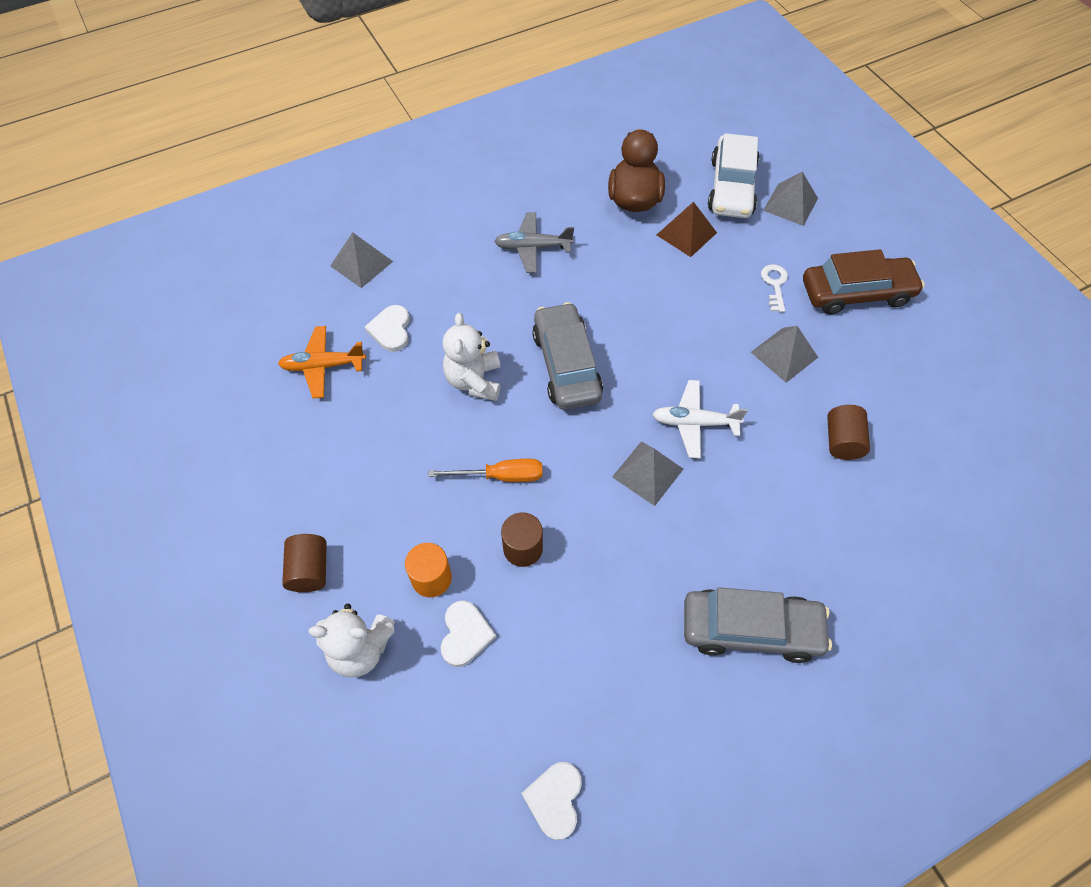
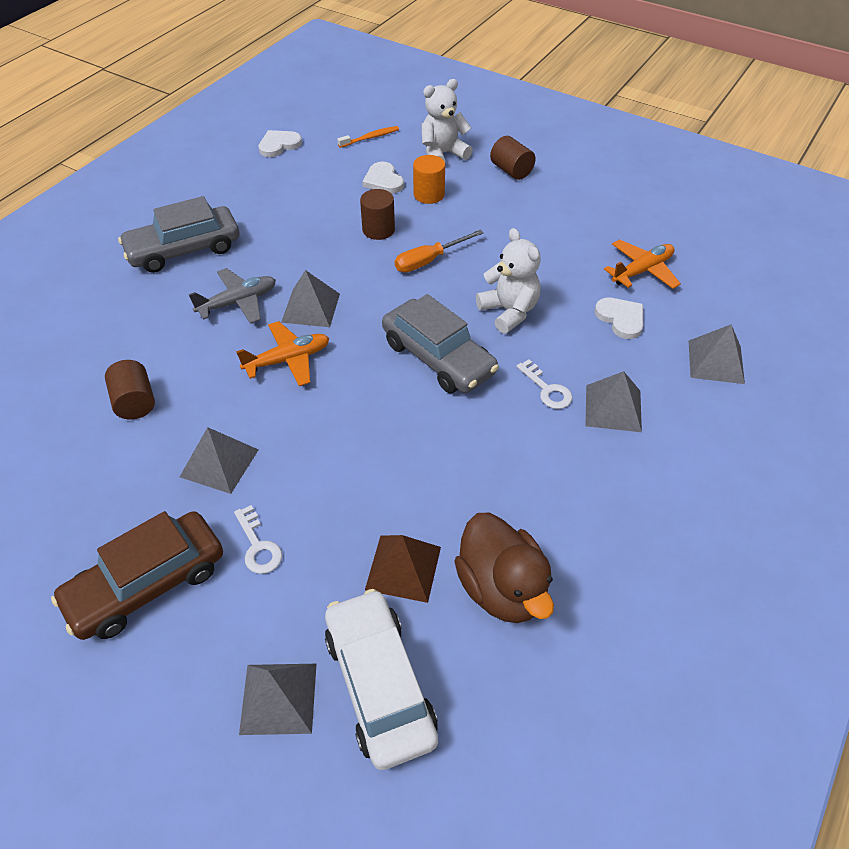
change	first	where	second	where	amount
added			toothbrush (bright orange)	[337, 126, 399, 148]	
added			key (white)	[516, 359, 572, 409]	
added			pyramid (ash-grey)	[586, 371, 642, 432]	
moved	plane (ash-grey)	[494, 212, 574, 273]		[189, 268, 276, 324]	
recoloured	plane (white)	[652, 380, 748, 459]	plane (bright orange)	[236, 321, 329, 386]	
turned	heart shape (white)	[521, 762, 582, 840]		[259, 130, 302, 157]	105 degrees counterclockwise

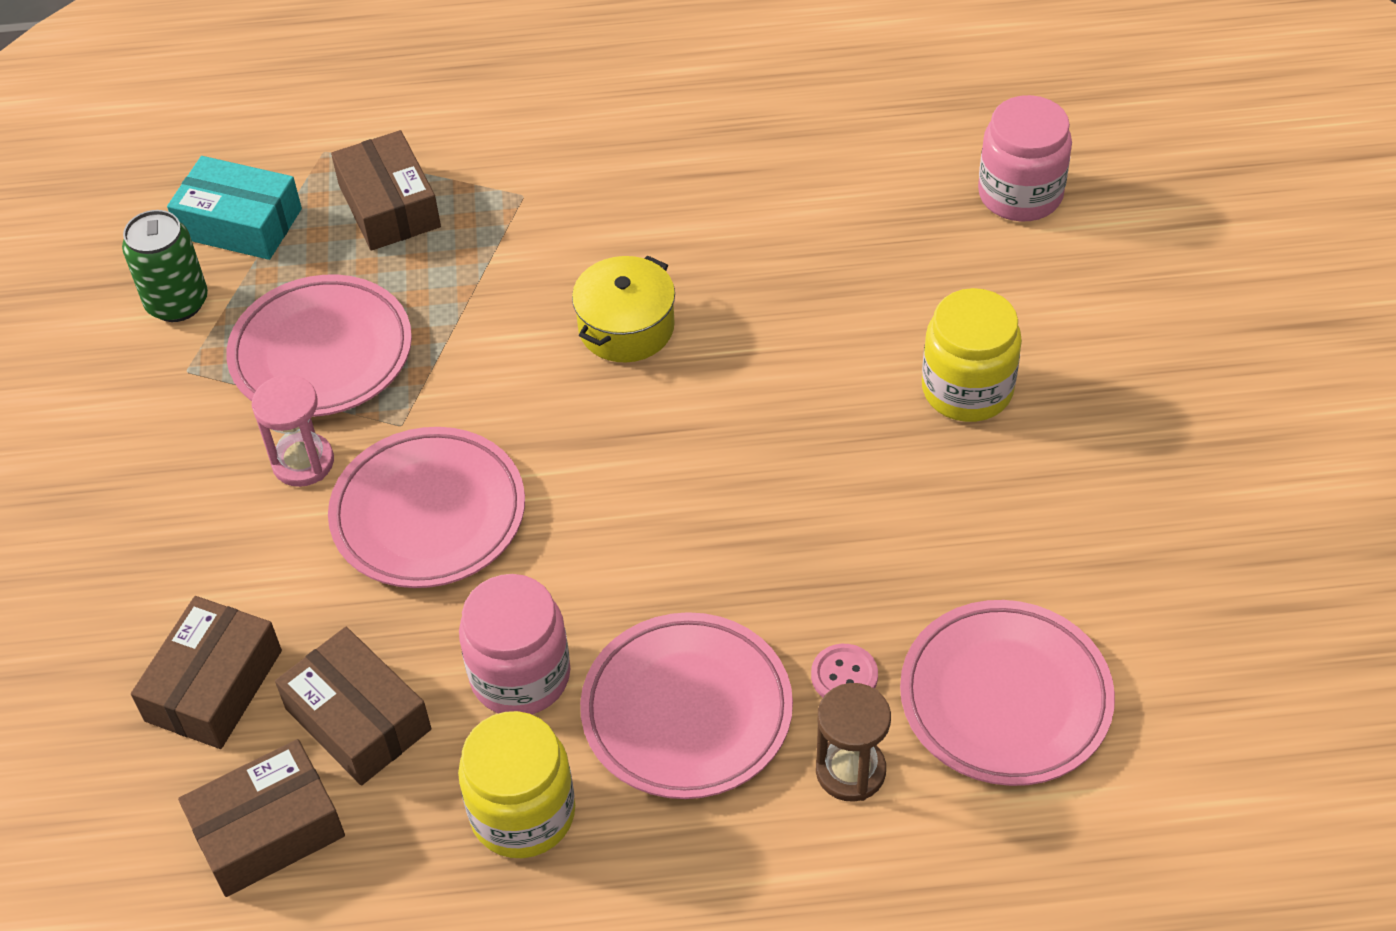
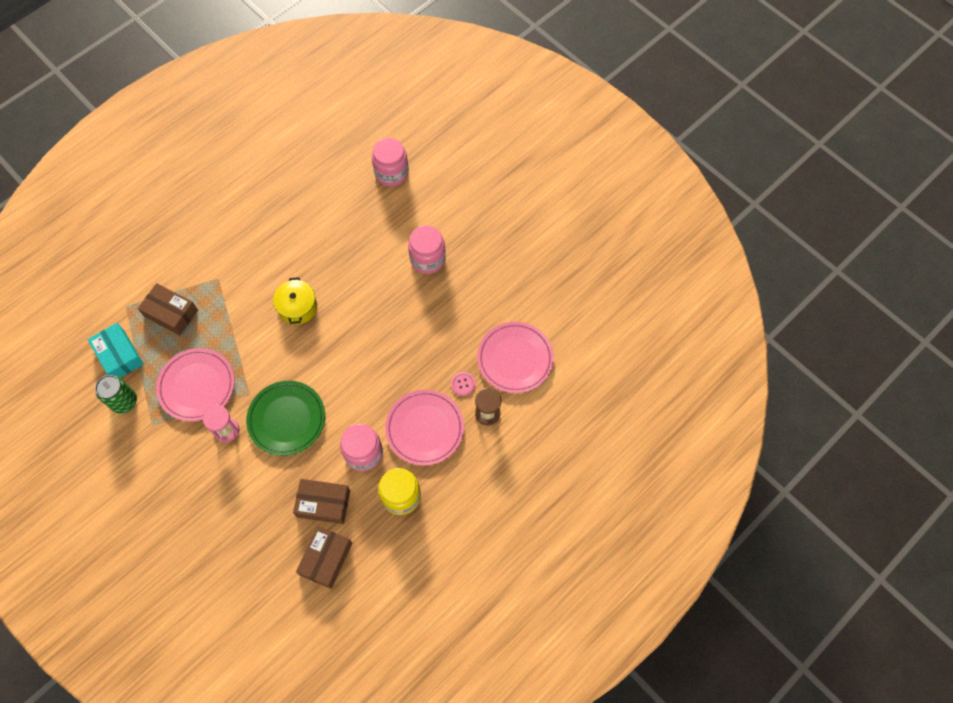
change	first	where	second	where	amount
removed	package (dark brown)	[131, 596, 282, 749]			
recoloured	dinner plate (pink)	[328, 427, 525, 588]	dinner plate (green)	[246, 381, 325, 456]	
recoloured	preserve jar (bright yellow)	[922, 288, 1022, 422]	preserve jar (pink)	[408, 225, 446, 274]	
turned	package (teal)	[167, 156, 302, 260]		[88, 323, 144, 378]	75 degrees clockwise

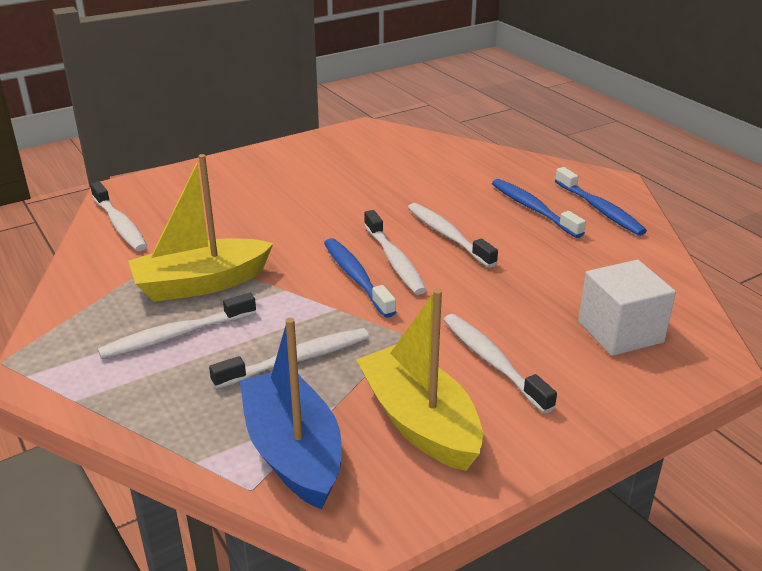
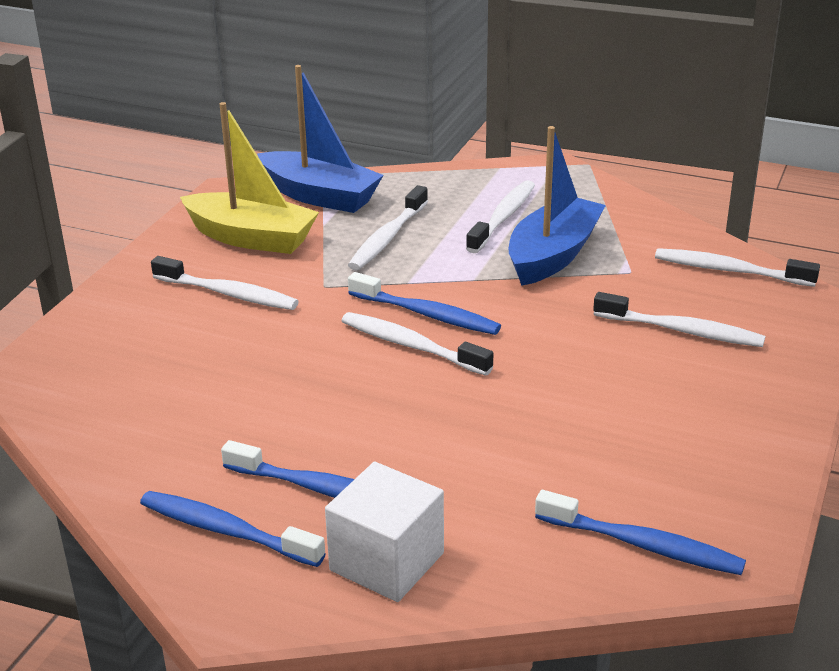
change	first	where	second	where	amount
added			toothbrush (blue)	[535, 490, 746, 575]	
moved	toothbrush (white)	[408, 203, 498, 268]		[593, 292, 765, 347]	
moved	solid cube (white)	[578, 260, 676, 356]		[325, 462, 444, 602]	
recoloured	sailboat (bright yellow)	[128, 154, 273, 302]	sailboat (blue)	[509, 126, 606, 286]	

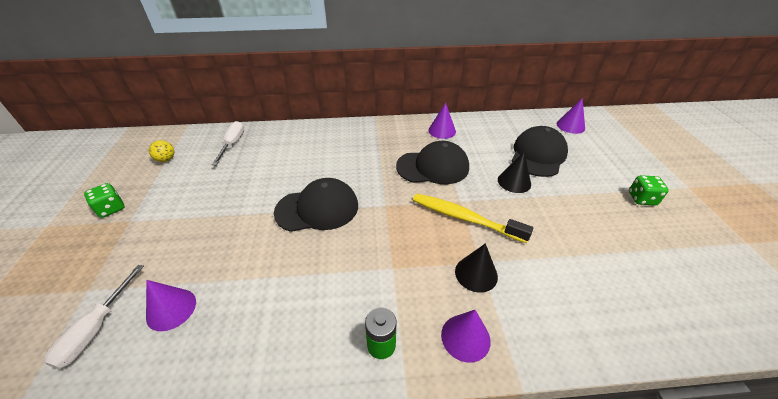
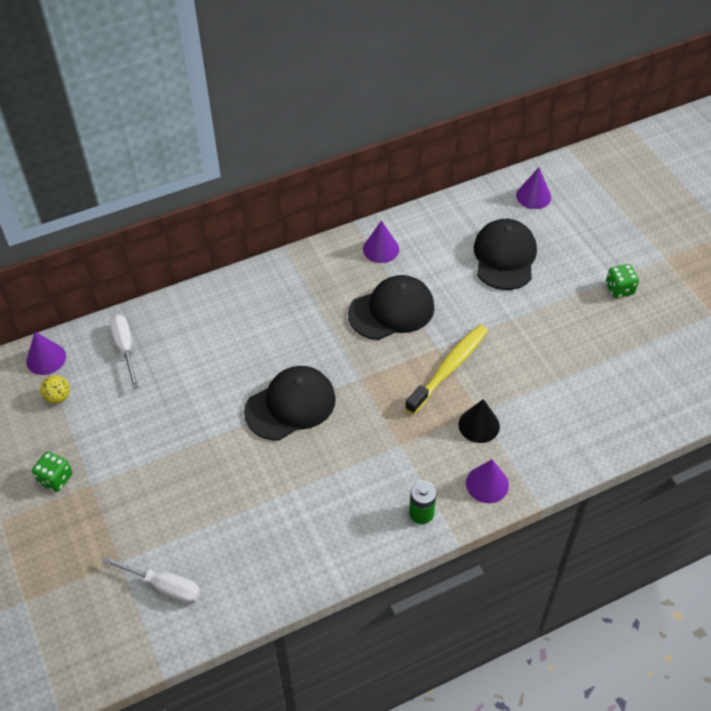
change	first	where	second	where	amount
removed	cone (ebony)	[498, 152, 531, 193]			
moved	cone (purple)	[146, 280, 196, 331]		[26, 332, 66, 375]	
turned	screwdriver (white)	[44, 265, 144, 369]		[102, 556, 201, 604]	60 degrees counterclockwise
turned	toothbrush (bright yellow)	[413, 194, 533, 243]		[405, 325, 488, 415]	120 degrees clockwise

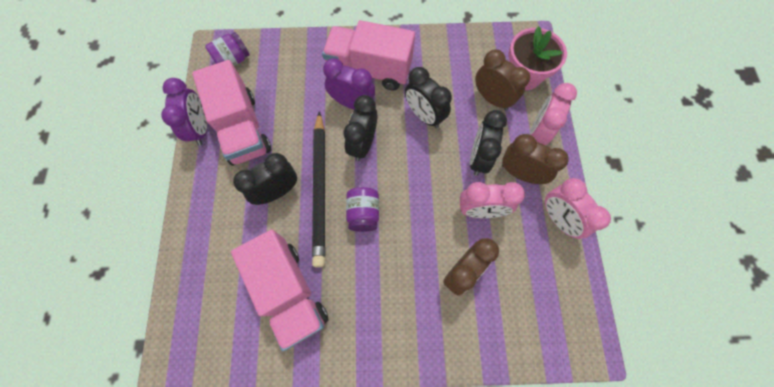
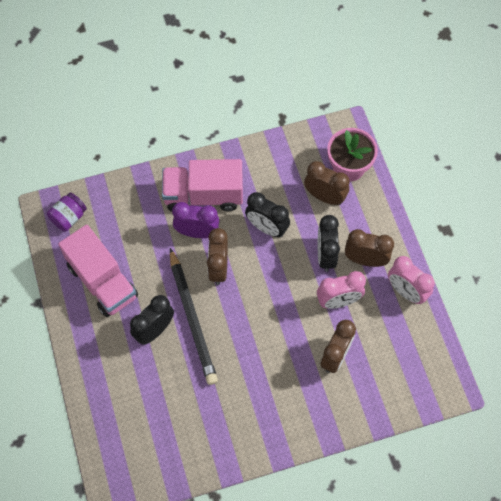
change	first	where	second	where	amount
removed	bedside clock (purple)	[161, 78, 207, 146]			
removed	toy truck (pink)	[231, 229, 328, 351]			
removed	preserve jar (purple)	[346, 187, 379, 232]			
removed	bedside clock (pink)	[530, 83, 577, 145]			
recoloured	bedside clock (ebony)	[343, 95, 377, 161]	bedside clock (dark brown)	[207, 228, 228, 285]	

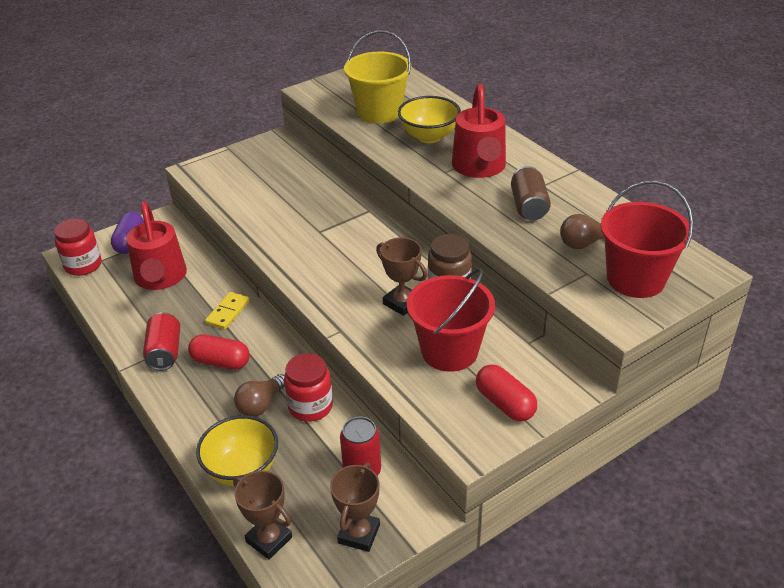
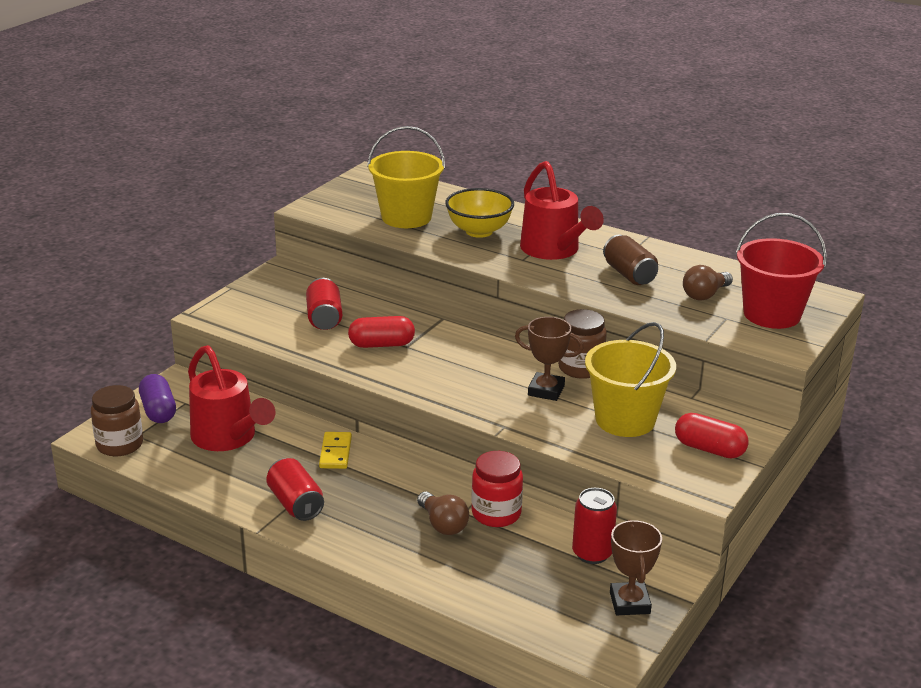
change	first	where	second	where	amount
removed	bowl (bright yellow)	[196, 415, 278, 486]			
removed	prize cup (dark brown)	[233, 470, 292, 560]			
added			can (scarlet)	[306, 278, 342, 330]	
moved	capsule (scarlet)	[188, 334, 250, 369]		[348, 316, 415, 348]	
recoloured	preserve jar (scarlet)	[54, 218, 102, 276]	preserve jar (dark brown)	[91, 385, 143, 456]	
recoloured	pail (scarlet)	[407, 268, 495, 372]	pail (bright yellow)	[585, 322, 676, 437]	
turned	light bulb (dark brown)	[234, 374, 285, 417]		[417, 491, 469, 535]	45 degrees counterclockwise

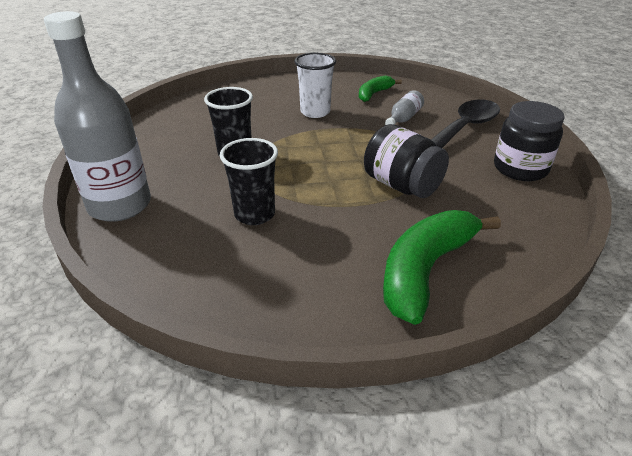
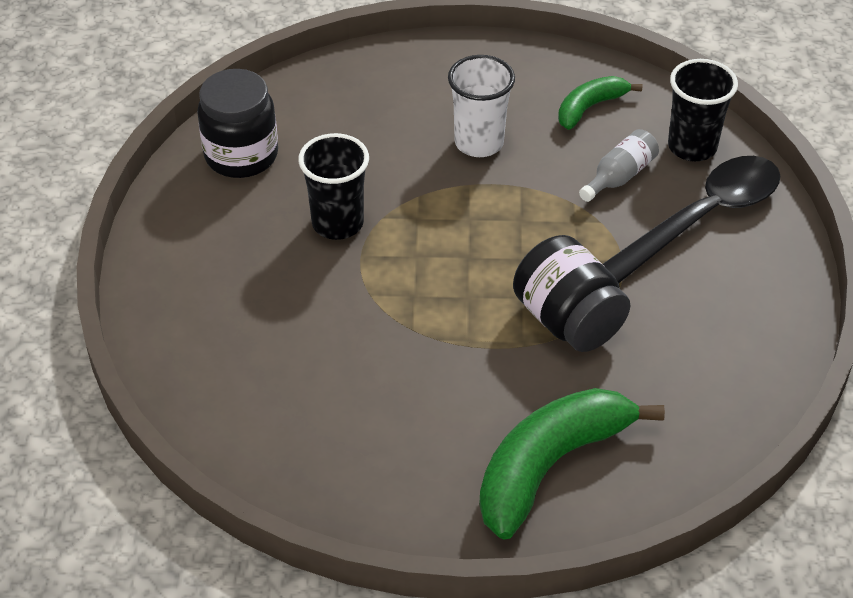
change	first	where	second	where	amount
removed	bottle (ash-grey)	[44, 11, 151, 222]			
moved	cup (ebony)	[220, 138, 278, 225]		[668, 59, 738, 162]	
moved	preserve jar (ebony)	[494, 101, 565, 181]		[197, 69, 278, 178]	

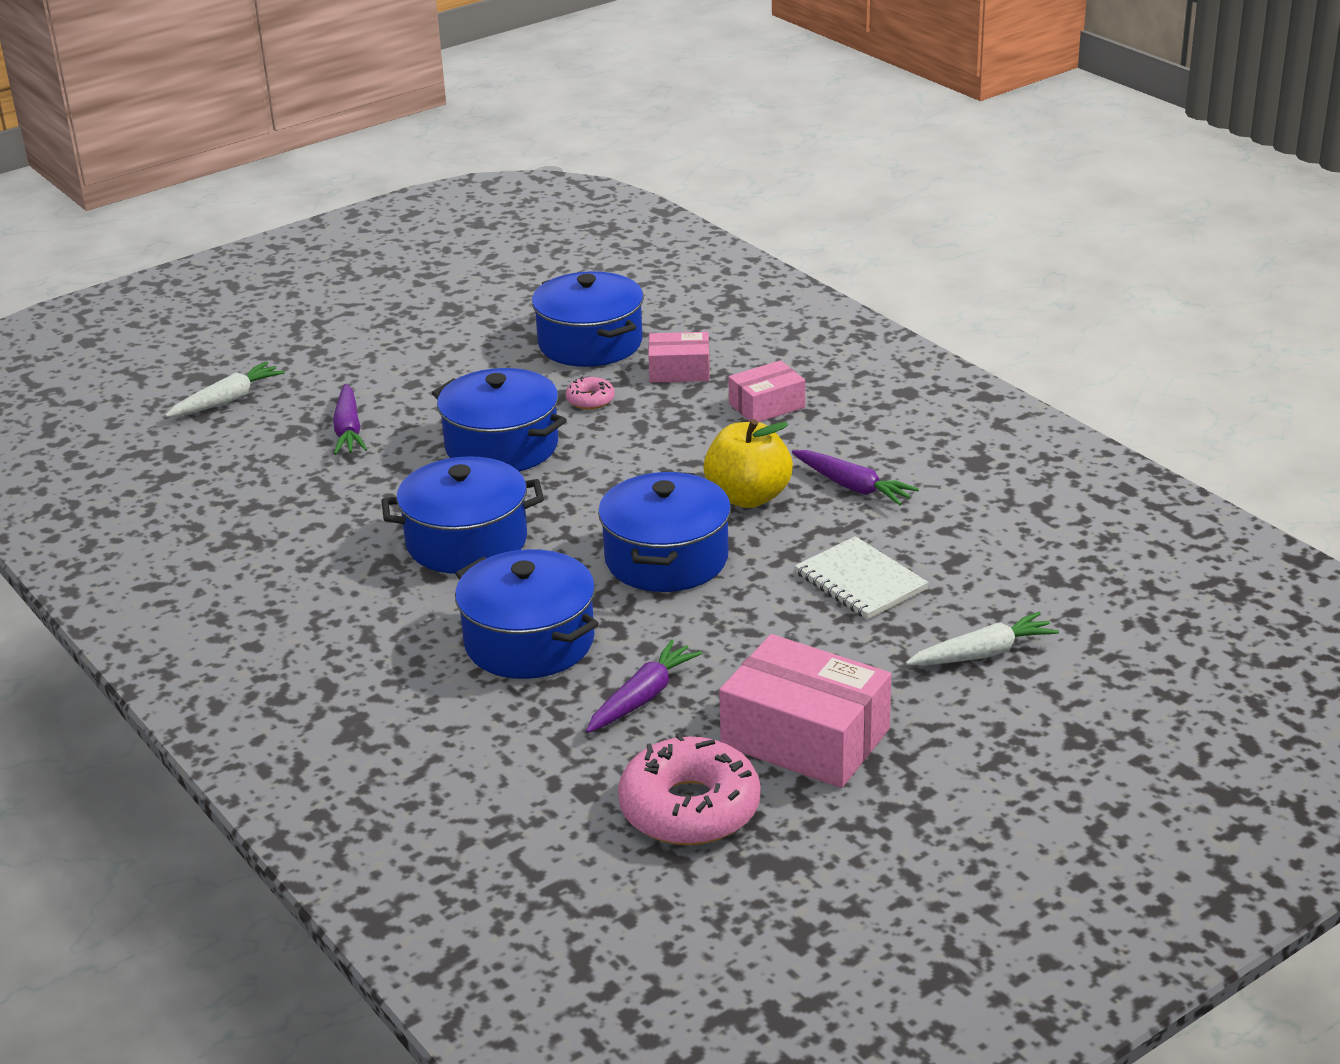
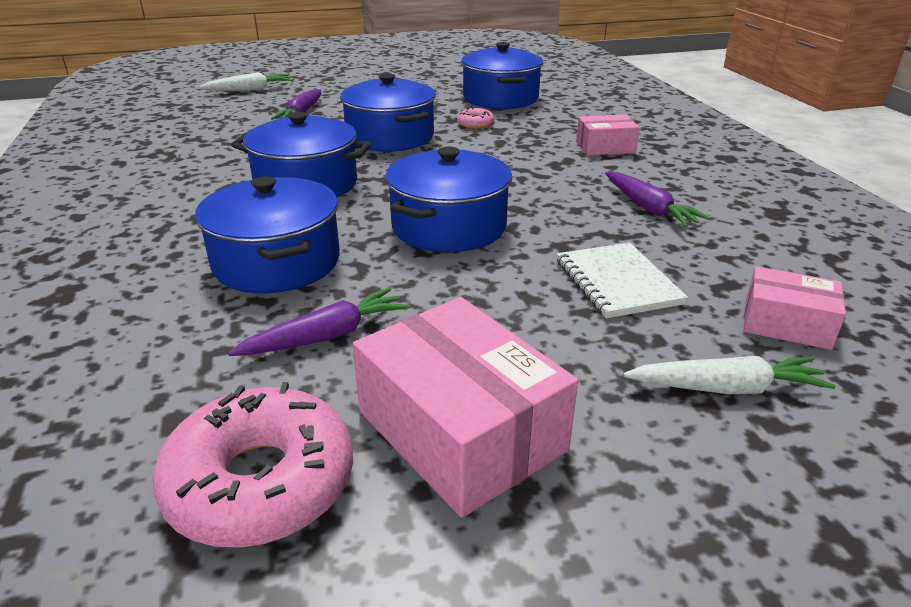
change	first	where	second	where	amount
removed	toy apple (bright yellow)	[703, 419, 793, 508]			
moved	package (pink)	[648, 332, 710, 383]		[743, 267, 846, 350]	

